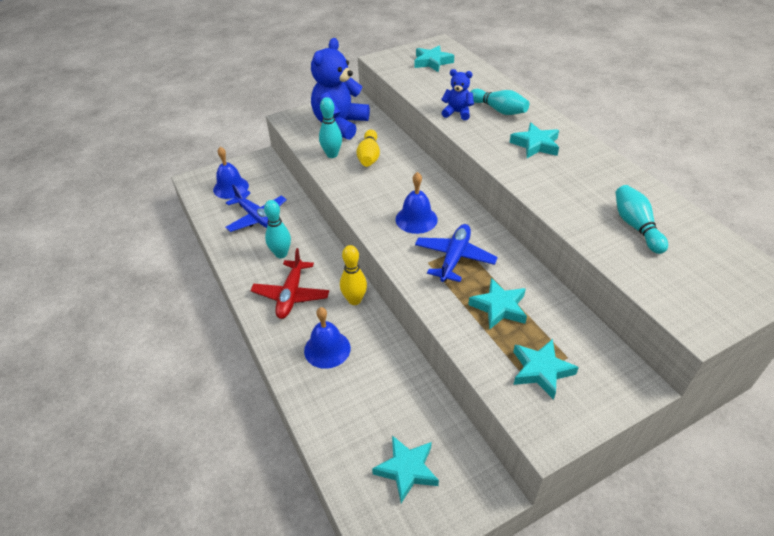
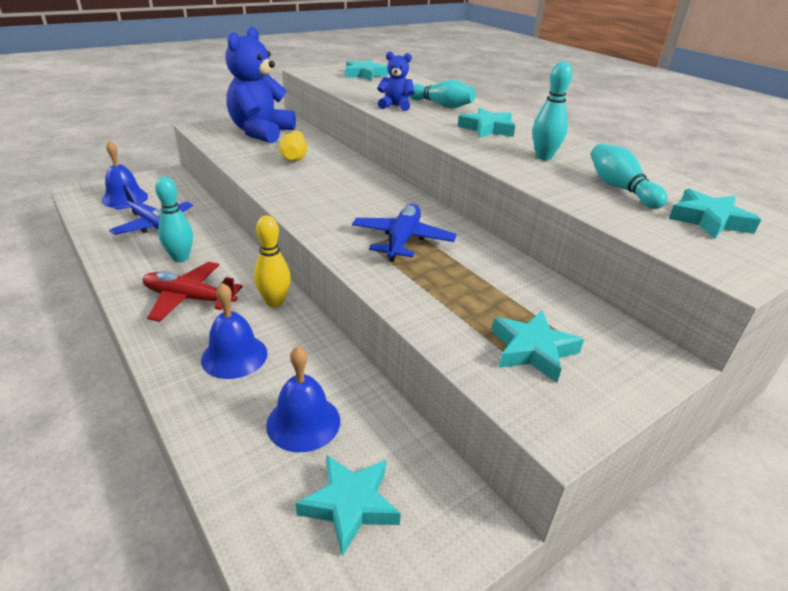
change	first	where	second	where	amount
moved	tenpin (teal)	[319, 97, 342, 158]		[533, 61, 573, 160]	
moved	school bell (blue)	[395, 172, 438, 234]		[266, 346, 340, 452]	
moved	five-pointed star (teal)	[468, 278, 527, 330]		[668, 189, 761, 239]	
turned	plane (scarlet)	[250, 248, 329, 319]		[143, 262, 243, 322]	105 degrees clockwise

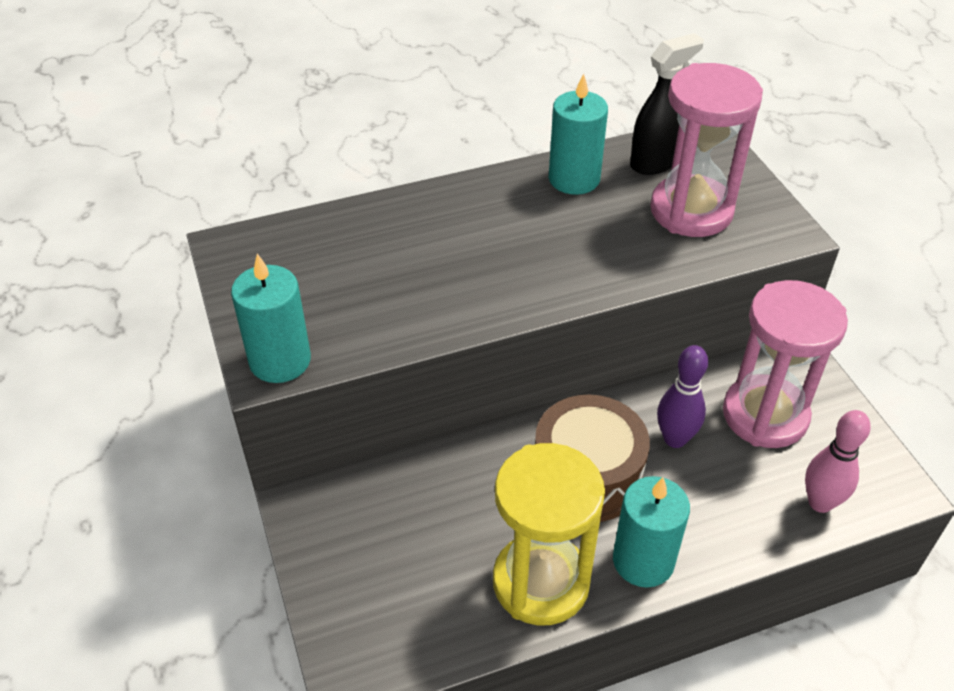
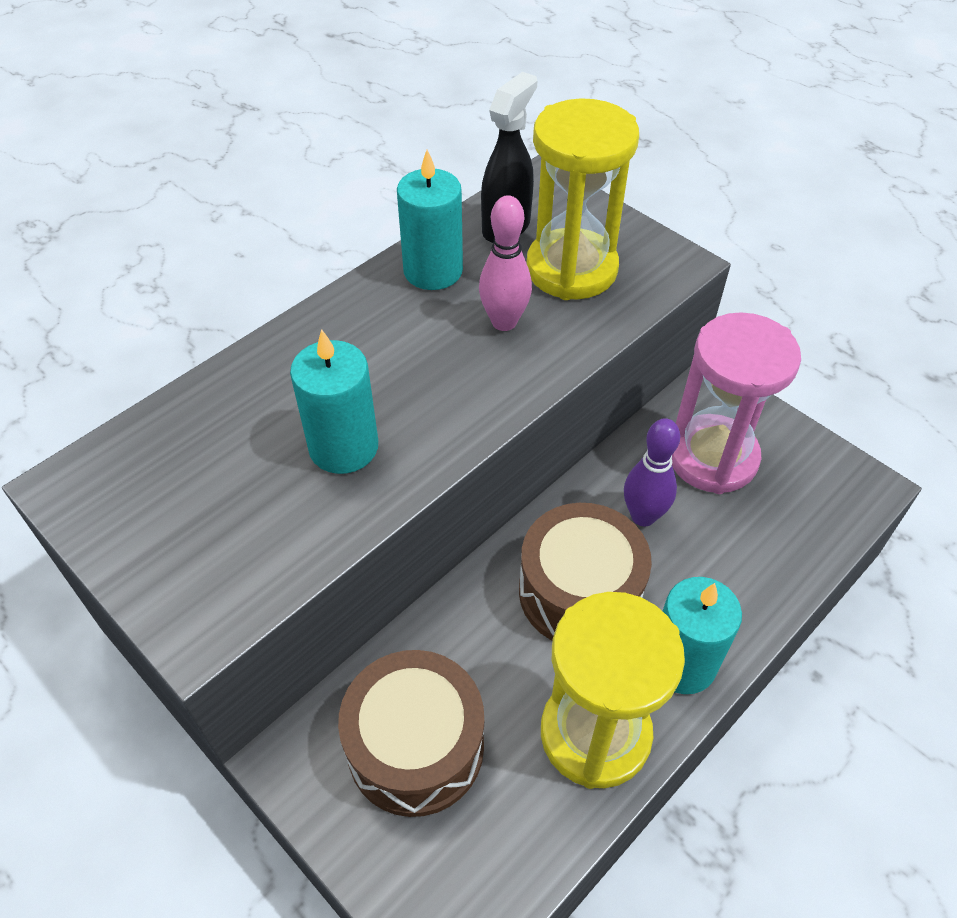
change	first	where	second	where	amount
added			toy drum (dark brown)	[338, 650, 484, 817]	
moved	wax candle (teal)	[231, 254, 311, 383]		[290, 329, 378, 474]	
moved	tenpin (pink)	[805, 410, 871, 513]		[479, 195, 532, 331]	
recoloured	sandglass (pink)	[650, 63, 763, 237]	sandglass (bright yellow)	[527, 98, 639, 300]	

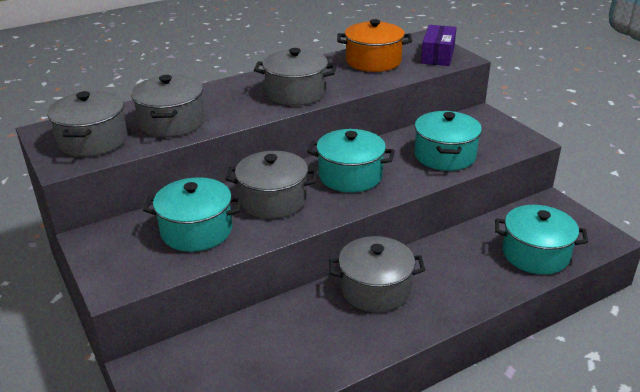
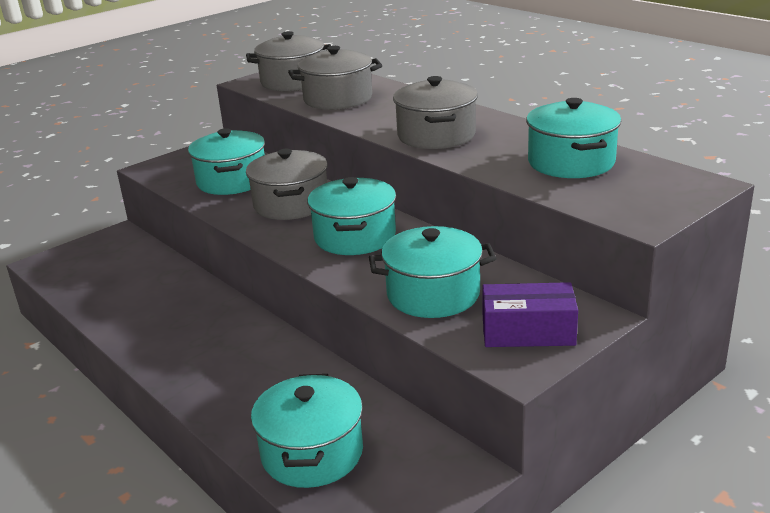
change	first	where	second	where	amount
removed	pot (ash-grey)	[329, 236, 425, 312]			
moved	package (purple)	[421, 25, 457, 66]		[482, 282, 578, 347]	
recoloured	pot (bright orange)	[337, 19, 412, 72]	pot (teal)	[526, 98, 621, 178]	

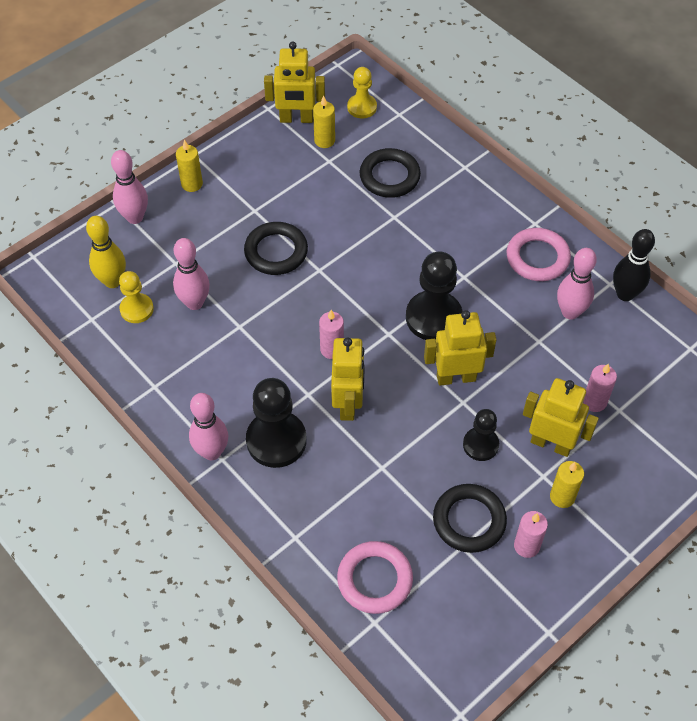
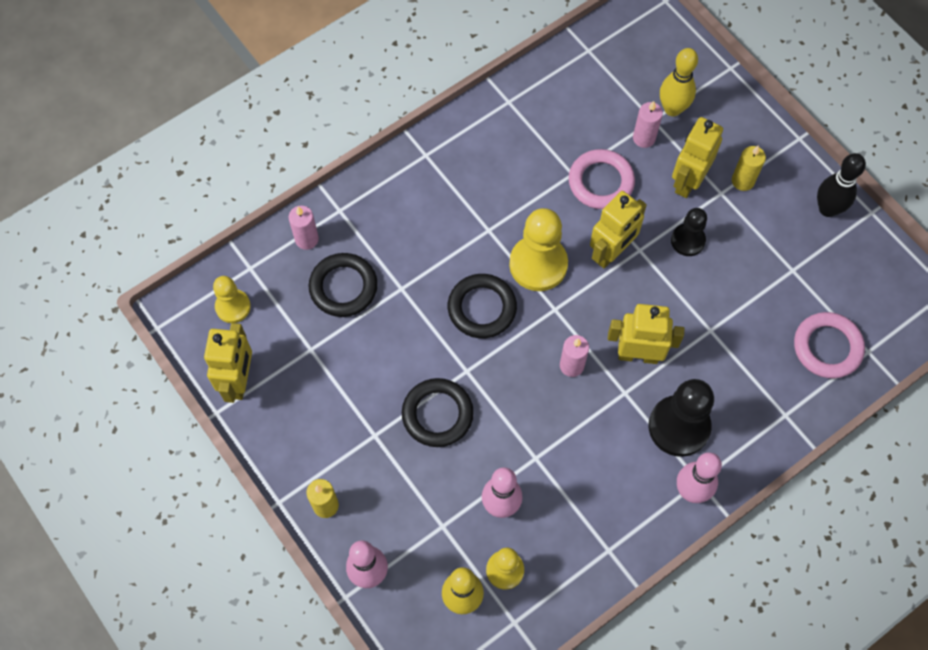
change	first	where	second	where	amount
removed	wax candle (bright yellow)	[313, 96, 335, 148]			
removed	tenpin (pink)	[557, 248, 597, 320]			
added			tenpin (bright yellow)	[660, 48, 698, 116]	
moved	torus (ebony)	[433, 484, 507, 553]		[448, 274, 517, 338]	
moved	torus (pink)	[507, 228, 571, 281]		[569, 149, 635, 209]	
moved	wax candle (pink)	[514, 511, 548, 558]		[289, 206, 319, 250]	
moved	tenpin (ebony)	[613, 229, 655, 301]		[817, 153, 866, 217]	
recoloured	pawn (ebony)	[406, 252, 463, 340]	pawn (bright yellow)	[509, 208, 568, 291]	
turned	robot figure (bright yellow)	[424, 310, 497, 385]		[590, 191, 647, 268]	135 degrees counterclockwise

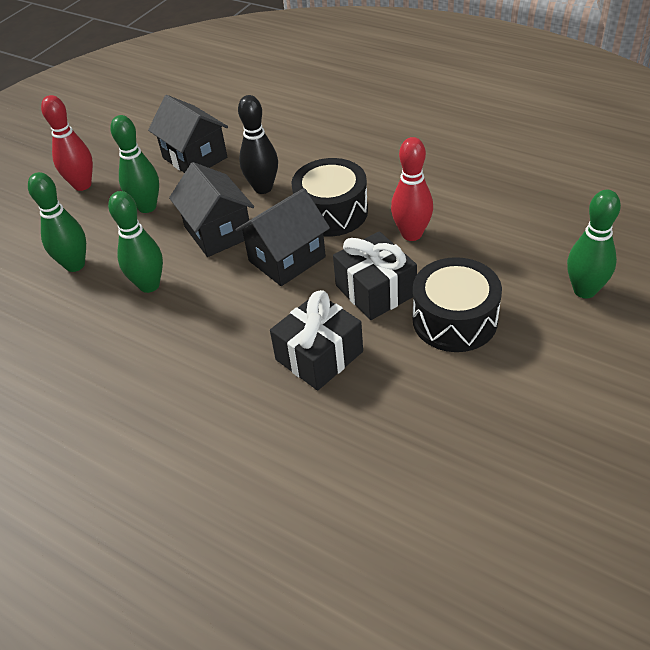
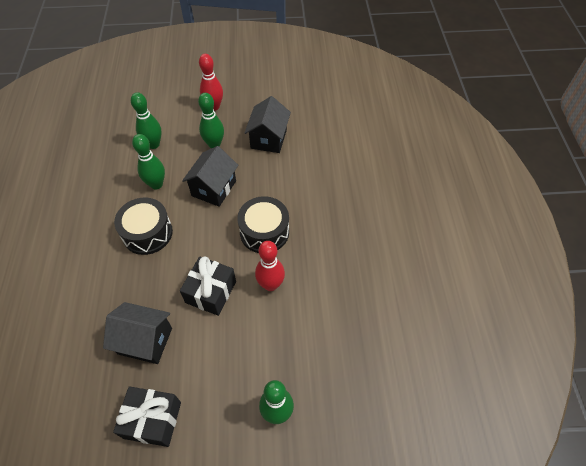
change	first	where	second	where	amount
removed	tenpin (ebony)	[238, 95, 278, 194]			
moved	house (ebony)	[235, 188, 330, 286]		[103, 302, 172, 364]	
moved	gift (ebony)	[270, 290, 363, 390]		[113, 387, 181, 447]	
moved	toy drum (ebony)	[412, 257, 502, 352]		[114, 198, 173, 255]	

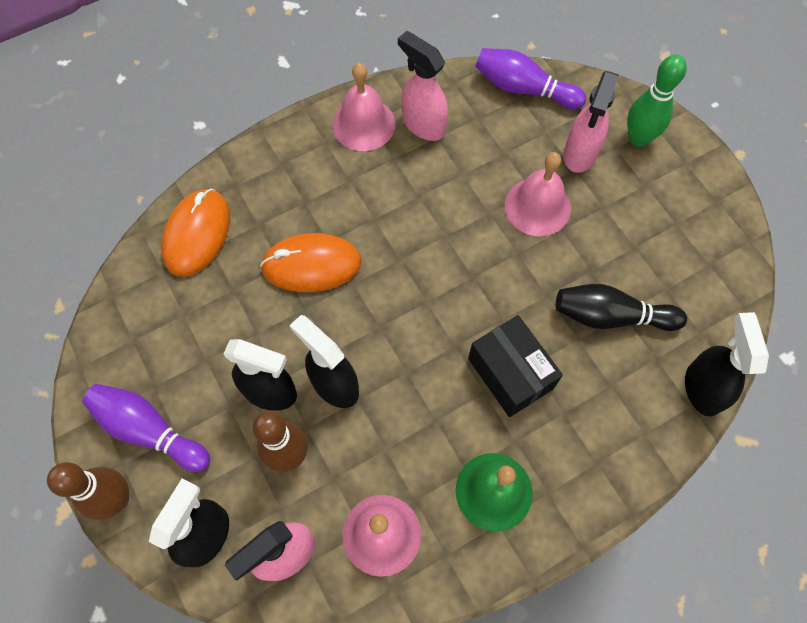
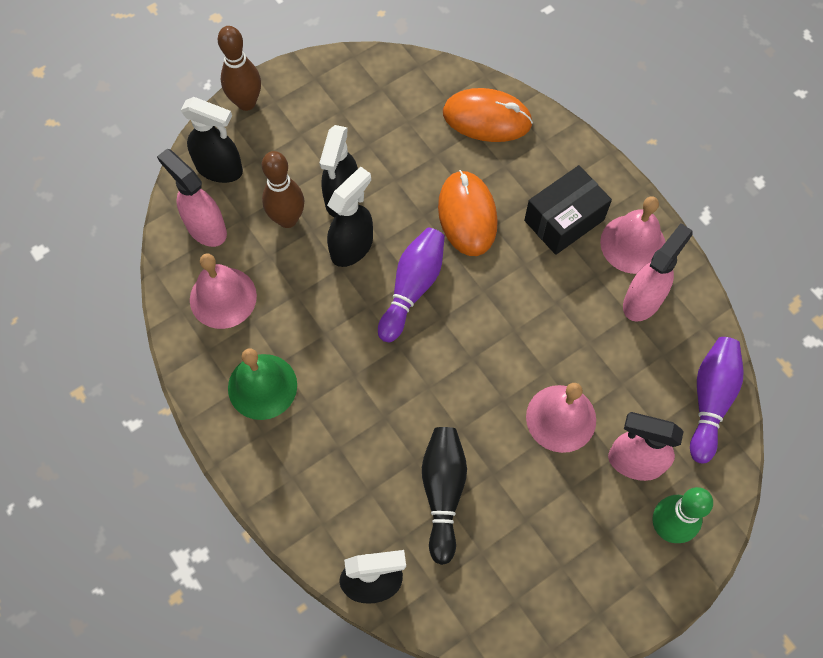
change	first	where	second	where	amount
moved	tenpin (purple)	[82, 384, 210, 472]		[378, 228, 445, 342]	
moved	package (ebony)	[468, 315, 563, 417]		[524, 165, 612, 255]	

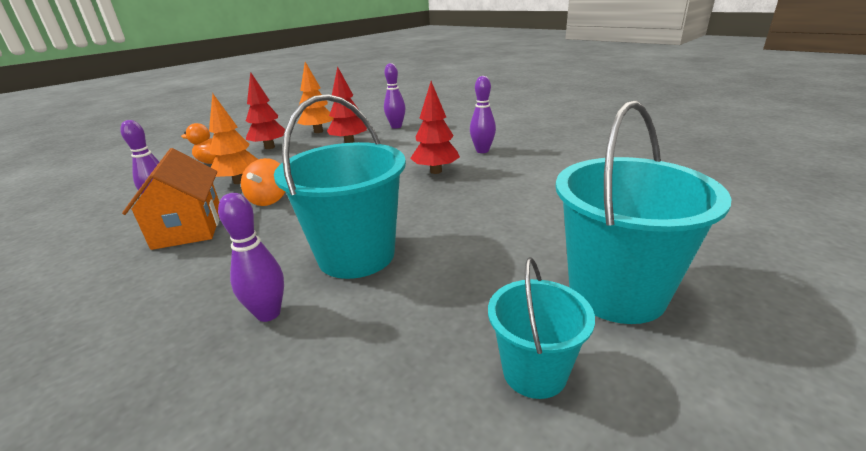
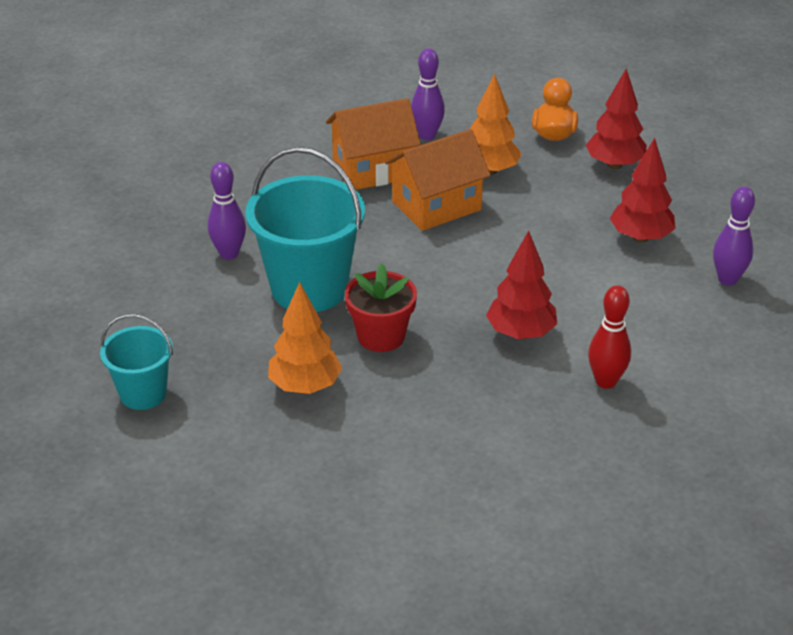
change	first	where	second	where	amount
removed	pail (teal)	[556, 100, 731, 324]			
added			plant pot (scarlet)	[345, 263, 417, 352]	
moved	tree (bright orange)	[298, 62, 334, 133]		[268, 282, 342, 394]	
replaced	spinning top (bright orange)	[241, 158, 285, 206]	house (bright orange)	[385, 129, 491, 231]	
recoloured	tenpin (purple)	[470, 76, 496, 153]	tenpin (scarlet)	[588, 285, 631, 389]	

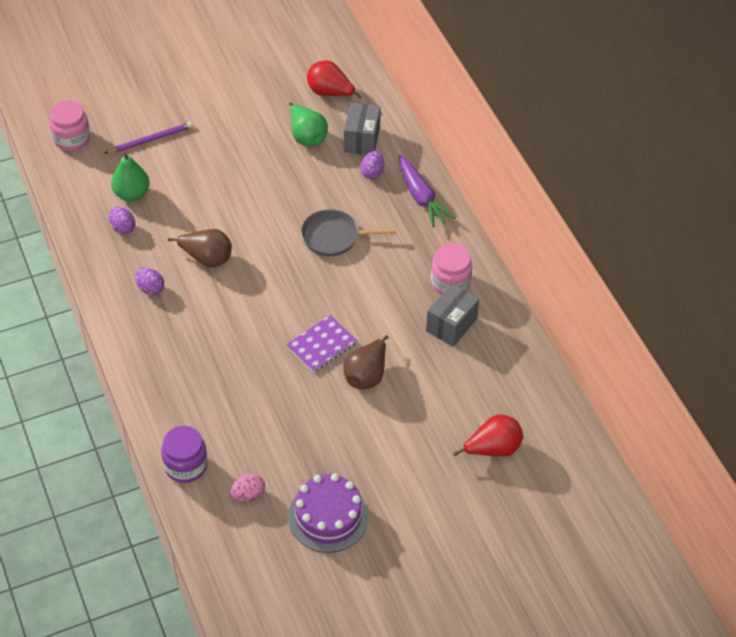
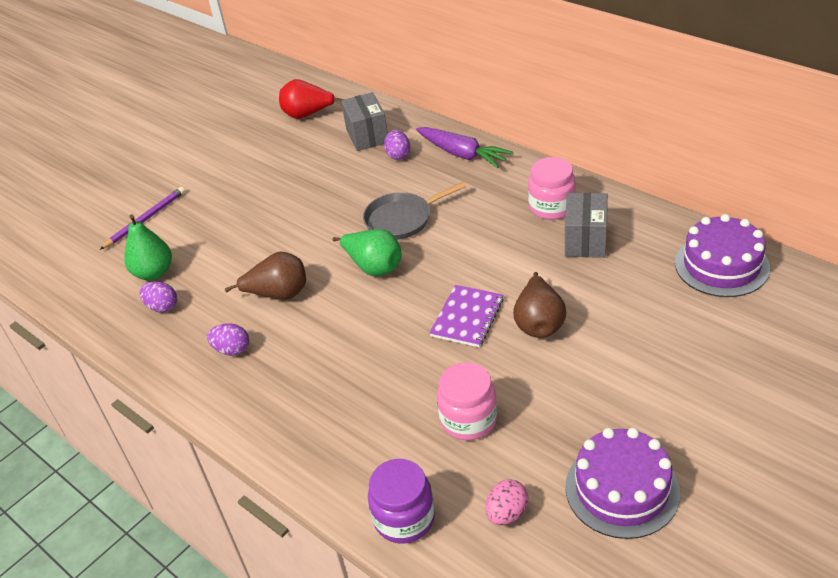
change	first	where	second	where	amount
removed	pear fruit (scarlet)	[453, 415, 523, 457]			
added			layer cake (purple)	[675, 214, 770, 297]	
moved	preserve jar (pink)	[49, 100, 90, 151]		[437, 362, 497, 440]	
moved	pear fruit (green)	[289, 102, 328, 146]		[333, 229, 402, 276]	

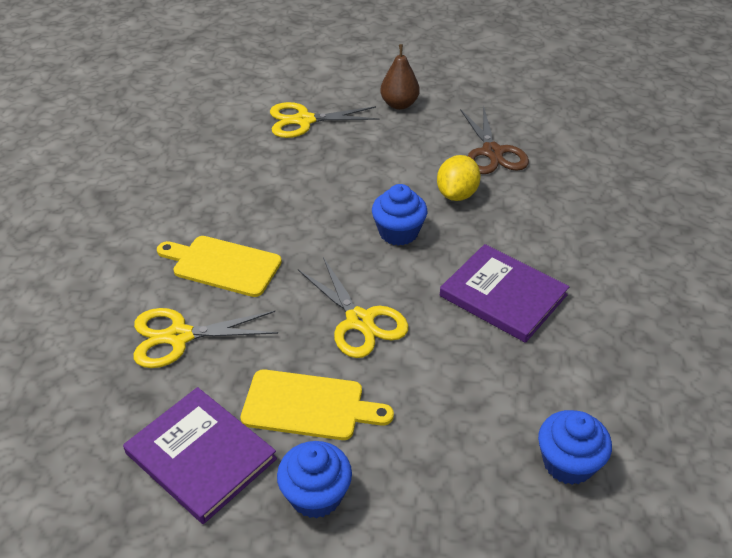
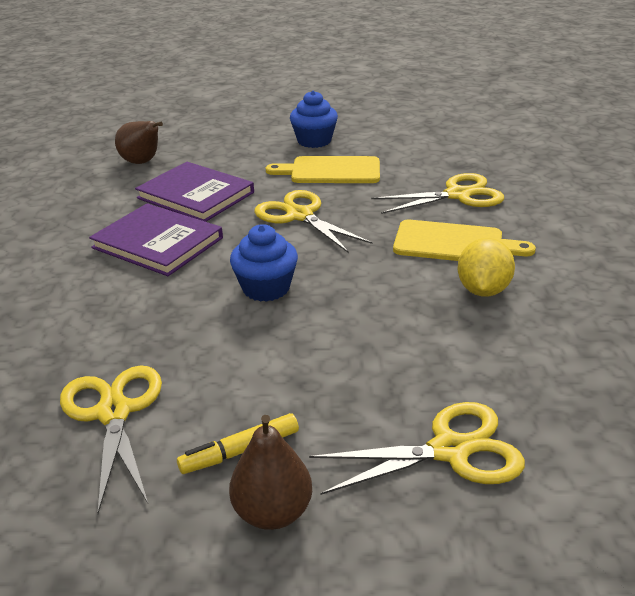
change	first	where	second	where	amount
added			marker pen (bright yellow)	[177, 413, 299, 474]	
moved	hardback (purple)	[123, 387, 277, 524]		[135, 162, 254, 222]	
moved	citrus fruit (bright yellow)	[437, 155, 481, 201]		[458, 238, 515, 297]	
replaced	muffin (blue)	[538, 410, 612, 485]	pear fruit (dark brown)	[115, 121, 163, 164]	
recoloured	scissors (dark brown)	[460, 105, 529, 174]	scissors (bright yellow)	[60, 365, 162, 514]	

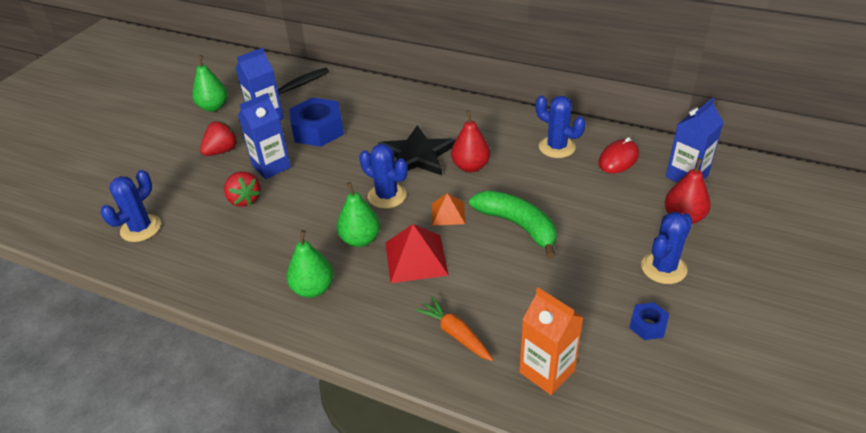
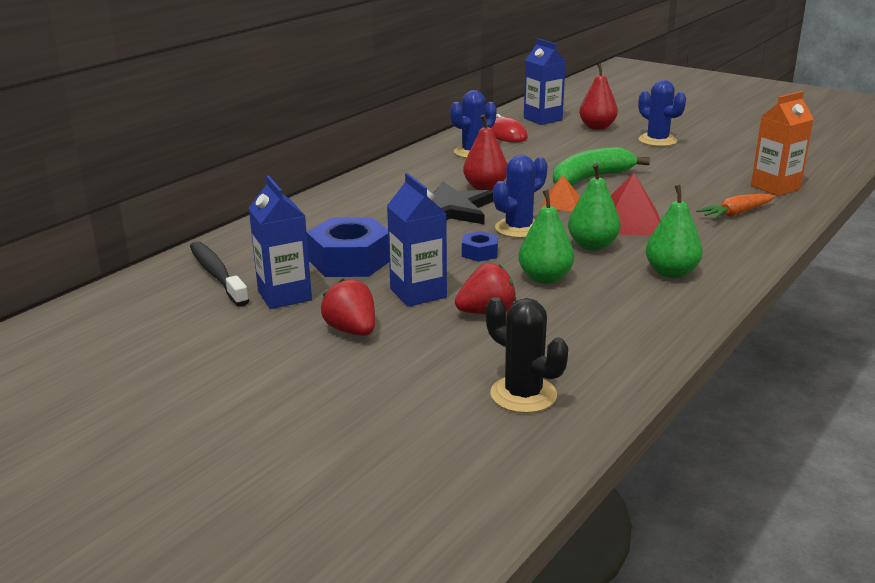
change	first	where	second	where	amount
moved	pear fruit (green)	[192, 55, 228, 112]		[518, 190, 574, 284]	
moved	nut (blue)	[629, 302, 669, 340]		[462, 231, 498, 262]	
recoloured	prickly plant (blue)	[101, 170, 161, 242]	prickly plant (ebony)	[486, 297, 568, 413]	

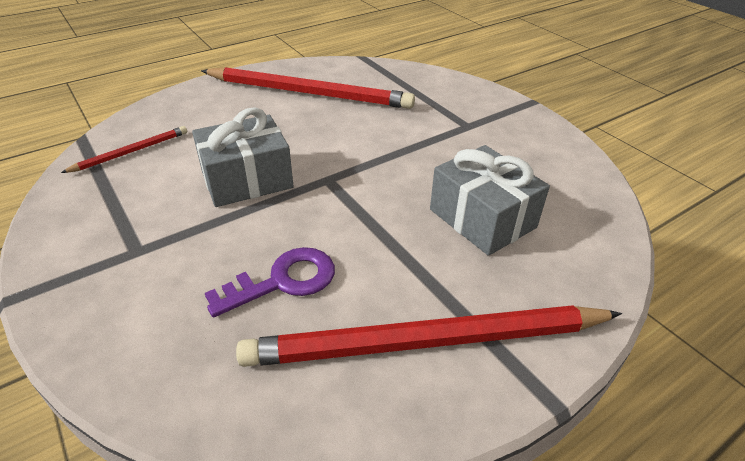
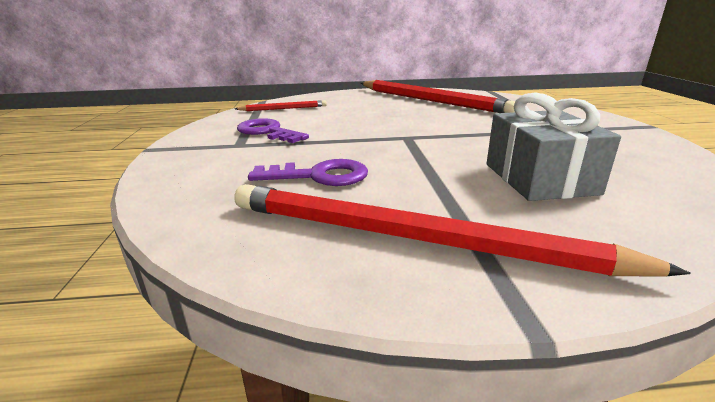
change	first	where	second	where	amount
removed	gift (ash-grey)	[192, 107, 294, 207]			
added			key (purple)	[237, 118, 309, 143]	

